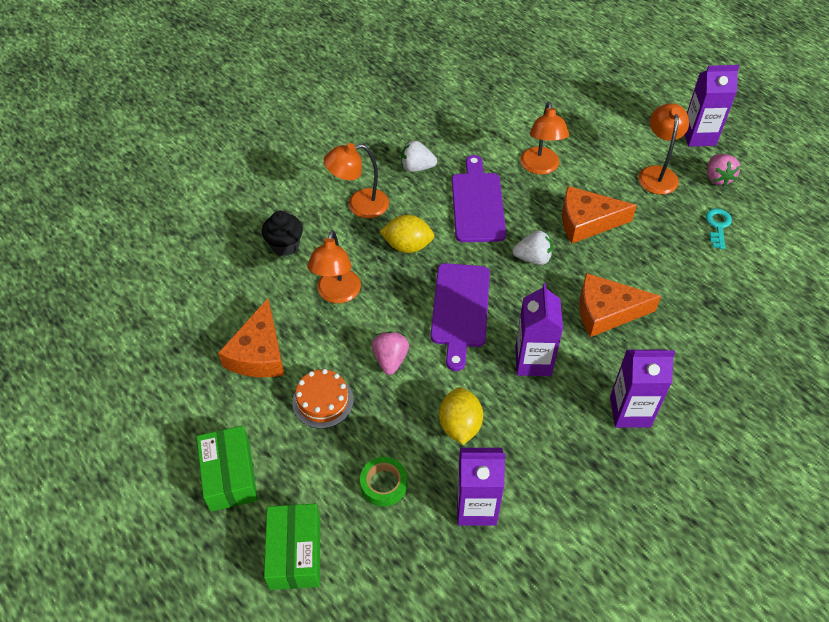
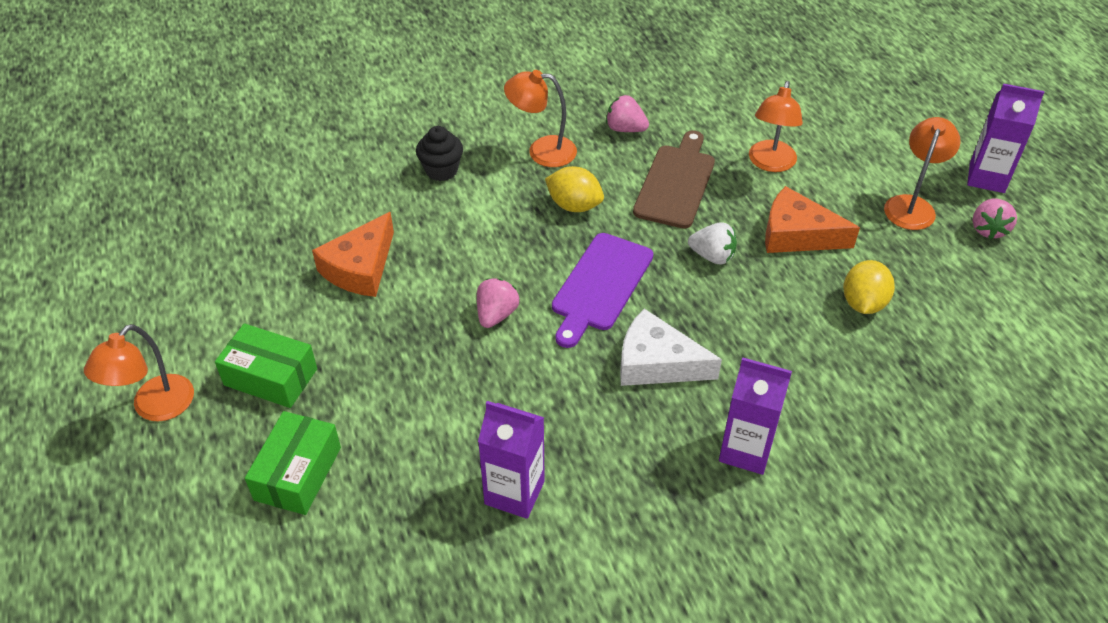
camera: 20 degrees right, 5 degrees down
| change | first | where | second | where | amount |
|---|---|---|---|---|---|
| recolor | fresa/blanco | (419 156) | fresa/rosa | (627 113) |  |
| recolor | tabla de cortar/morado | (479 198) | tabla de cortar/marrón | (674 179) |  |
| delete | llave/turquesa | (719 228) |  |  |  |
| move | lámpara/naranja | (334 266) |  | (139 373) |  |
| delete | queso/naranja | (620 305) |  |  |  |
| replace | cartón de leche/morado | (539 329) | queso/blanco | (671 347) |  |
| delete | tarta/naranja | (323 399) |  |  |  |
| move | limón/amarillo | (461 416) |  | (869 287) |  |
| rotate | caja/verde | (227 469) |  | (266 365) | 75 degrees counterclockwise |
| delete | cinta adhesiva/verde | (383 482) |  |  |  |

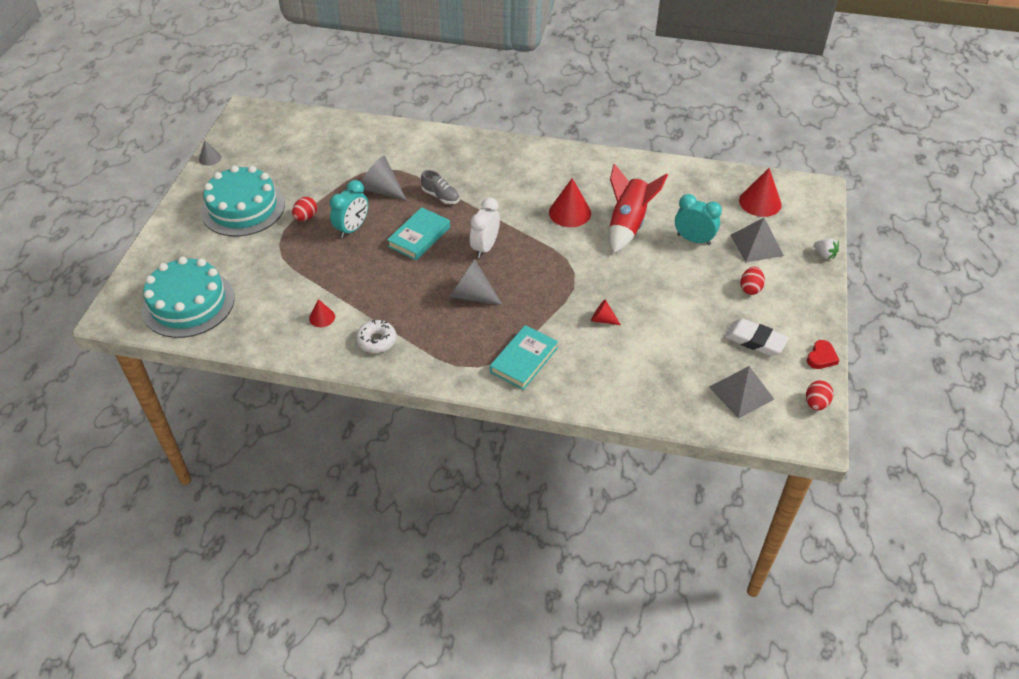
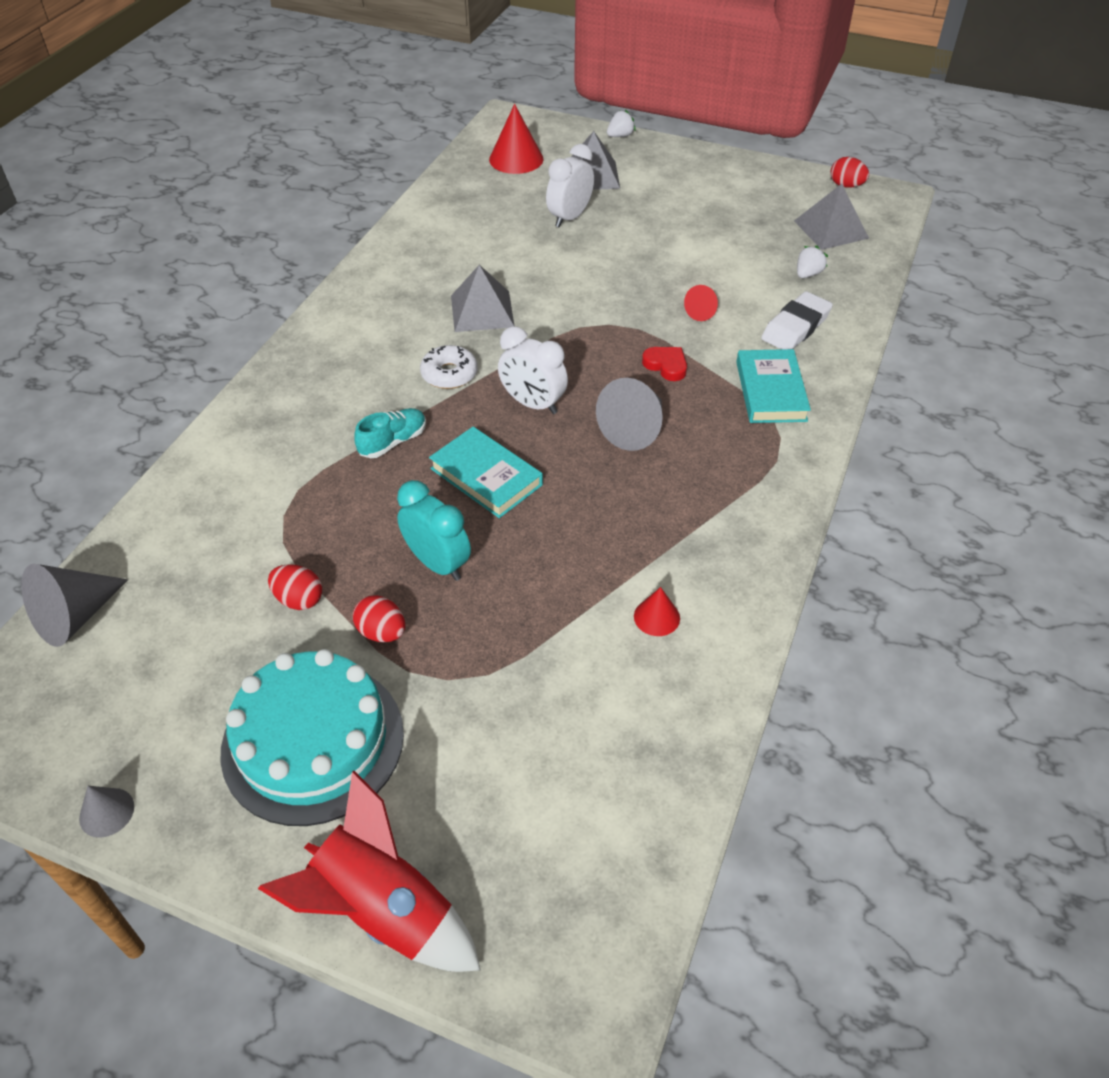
camera: 80 degrees left, 0 degrees up
| change | first | where | second | where | amount |
|---|---|---|---|---|---|
| move | cono/gris | (384 178) |  | (74 605) |  |
| move | cohete/rojo | (638 208) |  | (369 871) |  |
| recolor | zapato/gris | (440 187) | zapato/turquesa | (390 433) |  |
| replace | cono/rojo | (570 202) | pirámide/gris | (482 298) |  |
| recolor | despertador/turquesa | (698 219) | despertador/blanco | (570 186) |  |
| delete | tarta/turquesa | (188 297) |  |  |  |
| move | huevo/rojo | (752 281) |  | (295 587) |  |
| move | goma de borrar/blanco | (756 337) |  | (797 320) |  |
| move | rosquilla/blanco | (376 336) |  | (449 367) |  |
| rotate | libro/turquesa | (524 357) |  | (773 386) | 45 degrees clockwise |
| move | corazón/rojo | (823 354) |  | (664 364) |  |
| insert |  |  | fresa/blanco | (812 261) |  |

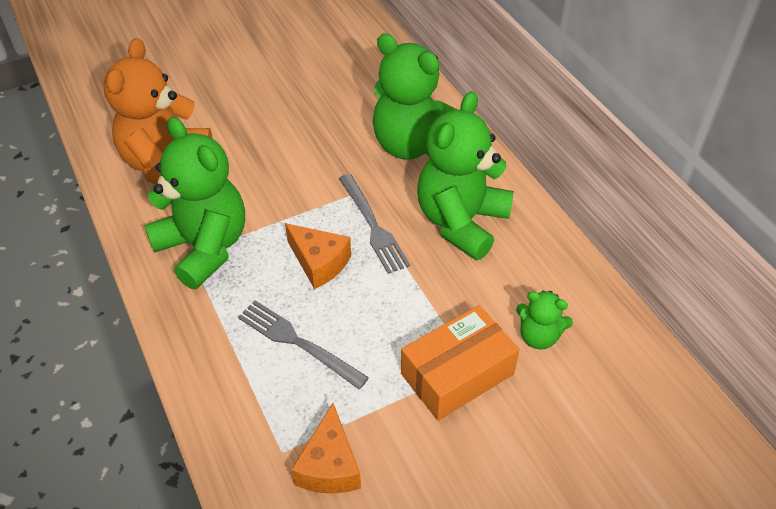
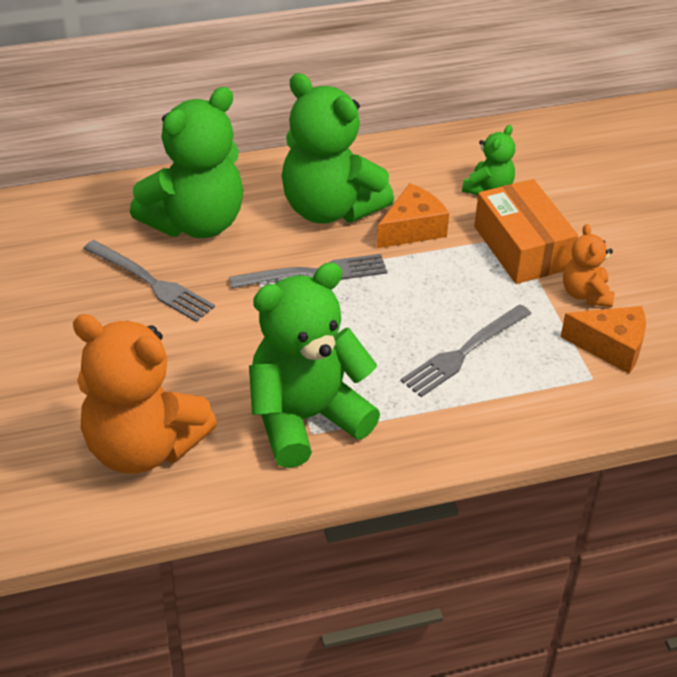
camera: 80 degrees left, 5 degrees down
| change | first | where | second | where | amount |
|---|---|---|---|---|---|
| move | queso/naranja | (318 256) |  | (413 215) |  |
| insert |  |  | osito/naranja | (588 265) |  |
| insert |  |  | tenedor/gris | (149 281) |  |

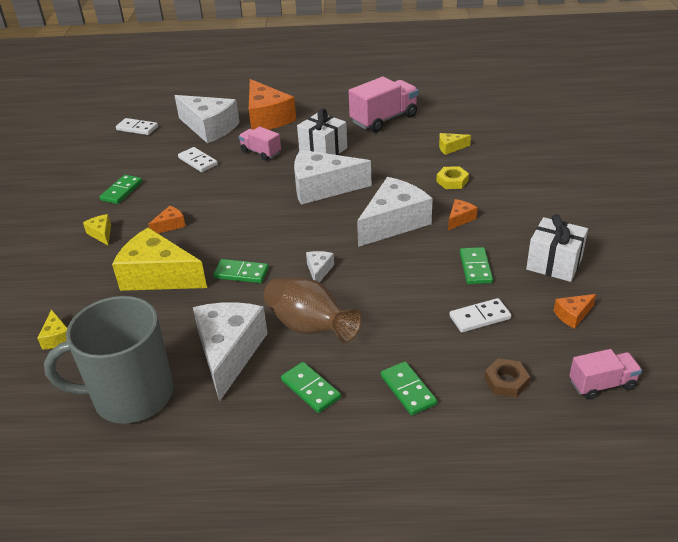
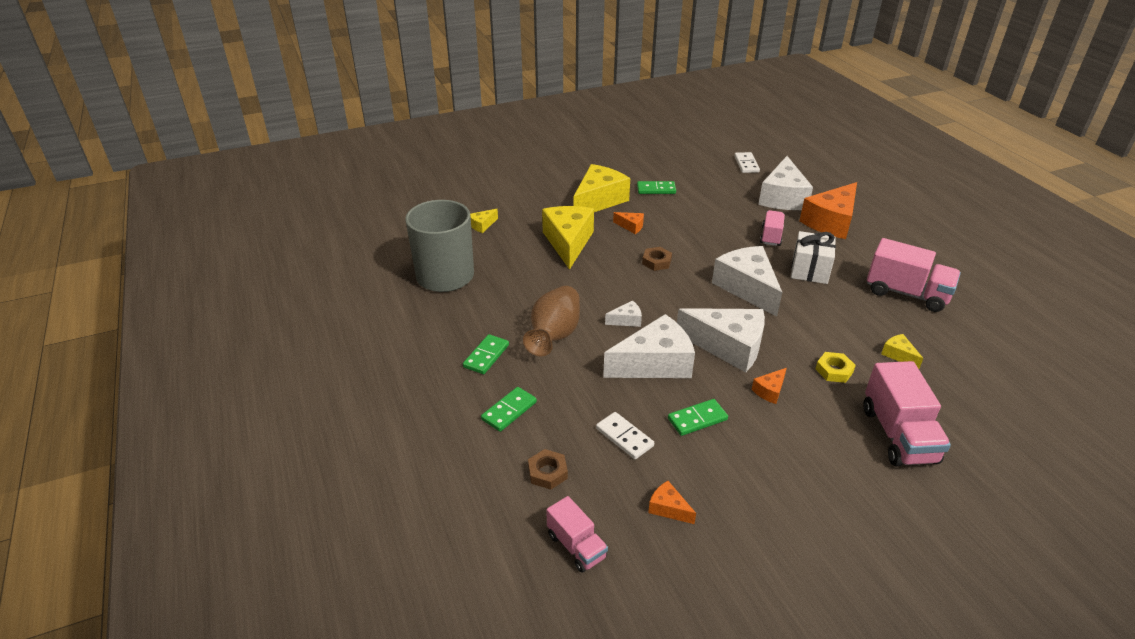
camera: 65 degrees right, 0 degrees up
| change | first | where | second | where | amount |
|---|---|---|---|---|---|
| delete | ficha de dominó/blanco | (198 159) |  |  |  |
| rotate | queso/naranja | (463 215) |  | (769 386) | 120 degrees clockwise |
| resize | queso/amarillo | (97 229) |  | (601 188) | x2.28 |
| delete | regalo/blanco | (557 248) |  |  |  |
| delete | ficha de dominó/verde | (241 271) |  |  |  |
| move | queso/blanco | (230 352) |  | (649 346) |  |
| insert |  |  | tuerca/marrón | (657 259) |  |
| insert |  |  | camión/rosa | (907 414) |  |

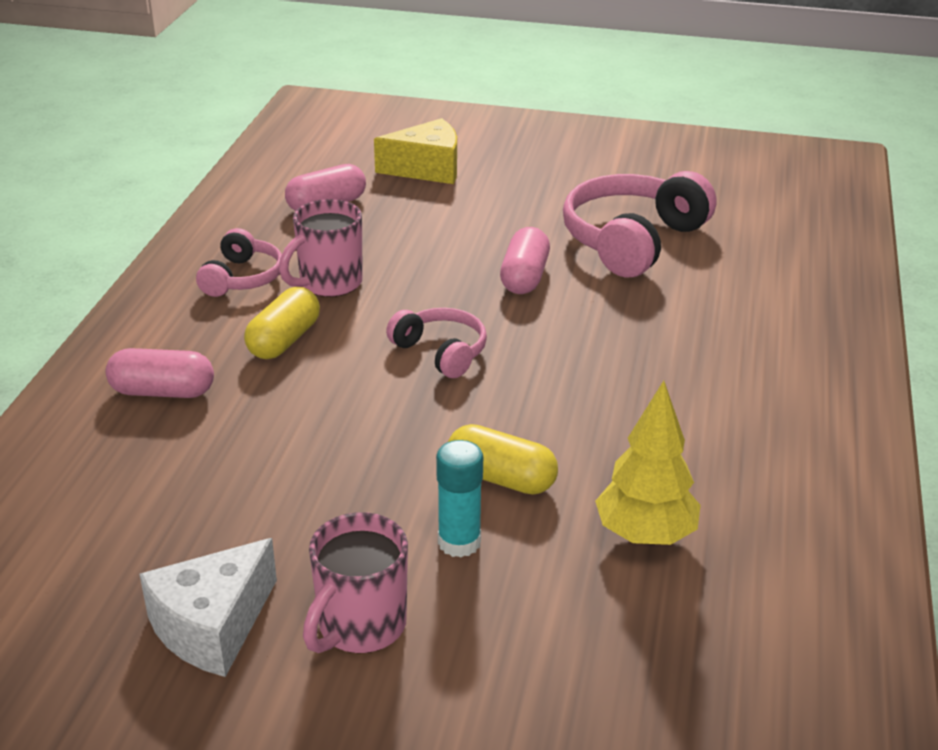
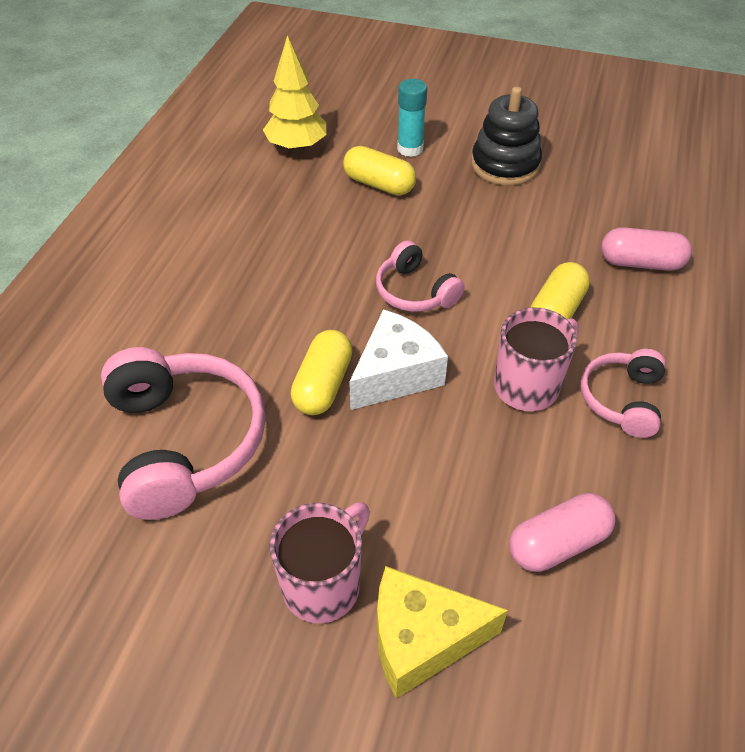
camera: 175 degrees left, 15 degrees up
| change | first | where | second | where | amount |
|---|---|---|---|---|---|
| rotate | auriculares/rosa | (639 224) |  | (183 433) | 60 degrees counterclockwise |
| recolor | cápsula/rosa | (525 260) | cápsula/amarillo | (322 372) |  |
| move | taza/rosa | (355 583) |  | (320 563) |  |
| move | queso/blanco | (208 607) |  | (398 359) |  |
| insert |  |  | juguete apilable/negro | (506 136) |  |

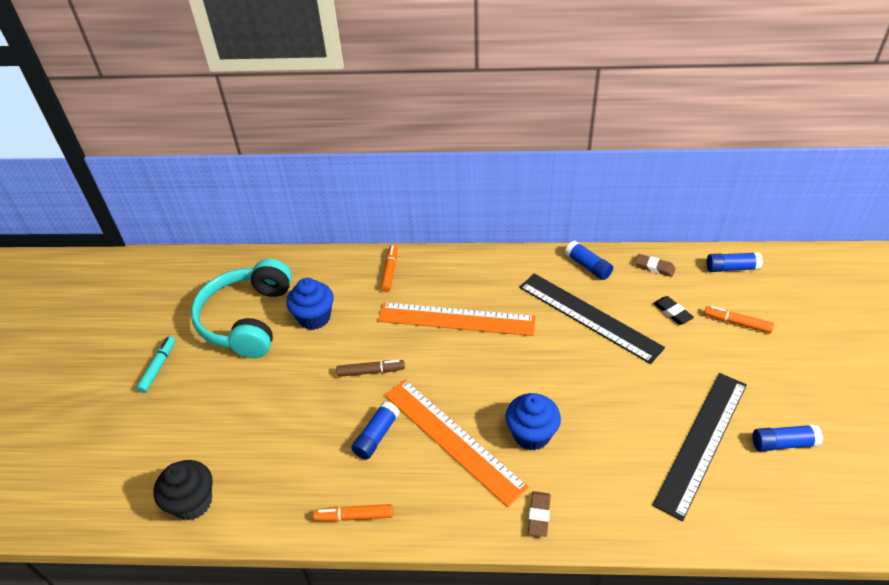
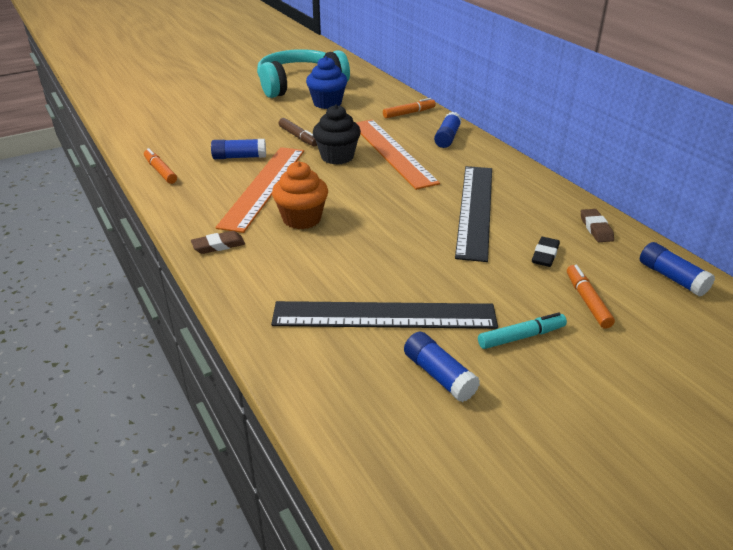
camera: 55 degrees right, 10 degrees down
| change | first | where | second | where | amount |
|---|---|---|---|---|---|
| move | barra de pegamento/azul | (589 260) |  | (448 130) |  |
| move | rotulador/turquesa | (156 364) |  | (522 330) |  |
| recolor | magdalena/azul | (533 421) | magdalena/naranja | (300 195) |  |
| move | magdalena/negro | (183 490) |  | (337 135) |  |

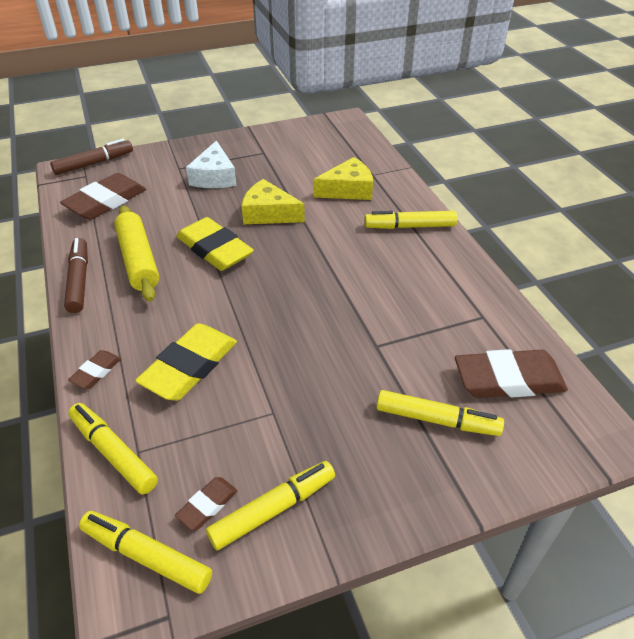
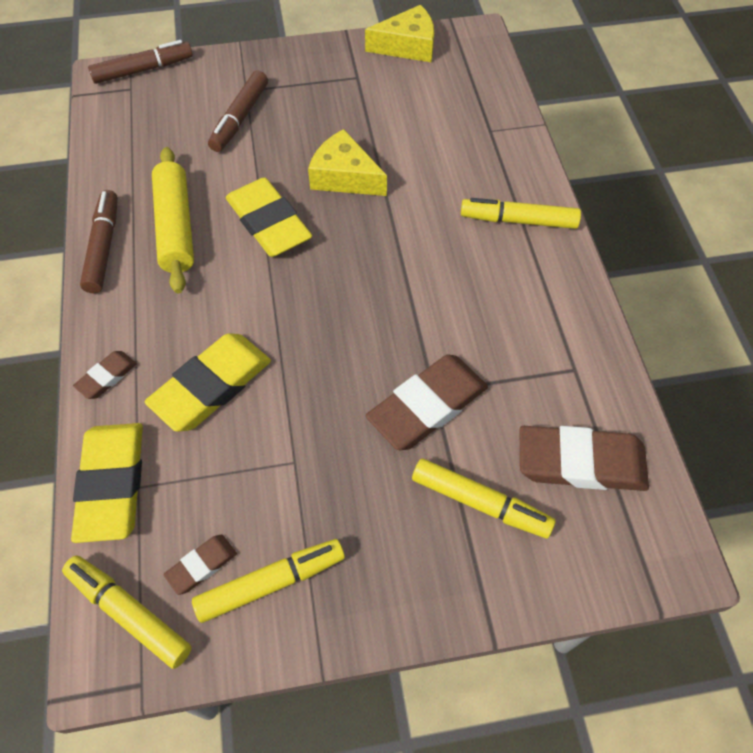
camera: 10 degrees right, 15 degrees up
| change | first | where | second | where | amount |
|---|---|---|---|---|---|
| delete | queso/blanco | (211 164) |  |  |  |
| move | queso/amarillo | (343 178) |  | (399 33) |  |
| move | goma de borrar/marrón | (103 196) |  | (427 402) |  |
| replace | rotulador/amarillo | (113 449) | goma de borrar/amarillo | (107 483) |  |
| insert |  |  | rotulador/marrón | (238 111) |  |

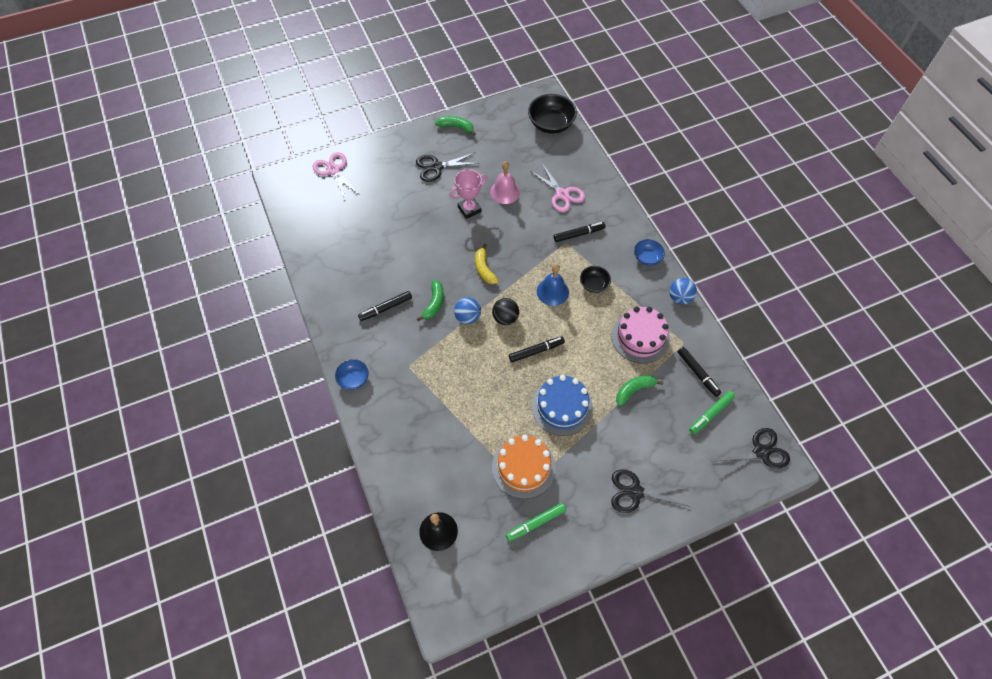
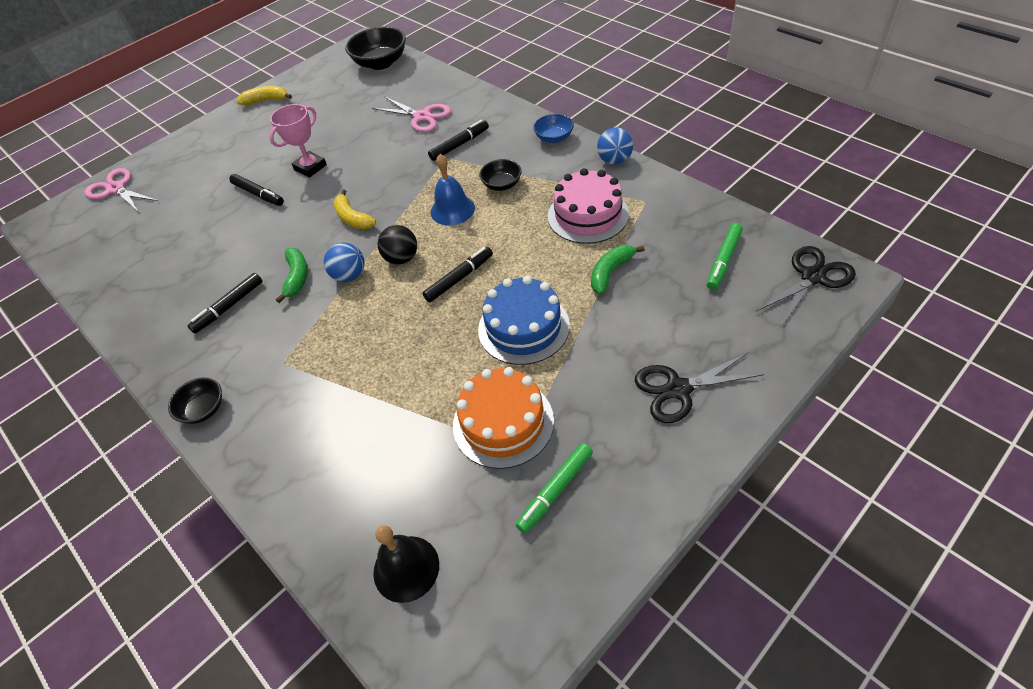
camera: 15 degrees left, 10 degrees down
| change | first | where | second | where | amount |
|---|---|---|---|---|---|
| recolor | plátano/verde | (455 125) | plátano/amarillo | (264 95) |  |
| delete | tijeras/negro | (448 167) |  |  |  |
| delete | campana/rosa | (505 182) |  |  |  |
| move | rotulador/negro | (699 372) |  | (256 190) |  |
| recolor | cuenco/azul | (352 374) | cuenco/negro | (195 400) |  |

